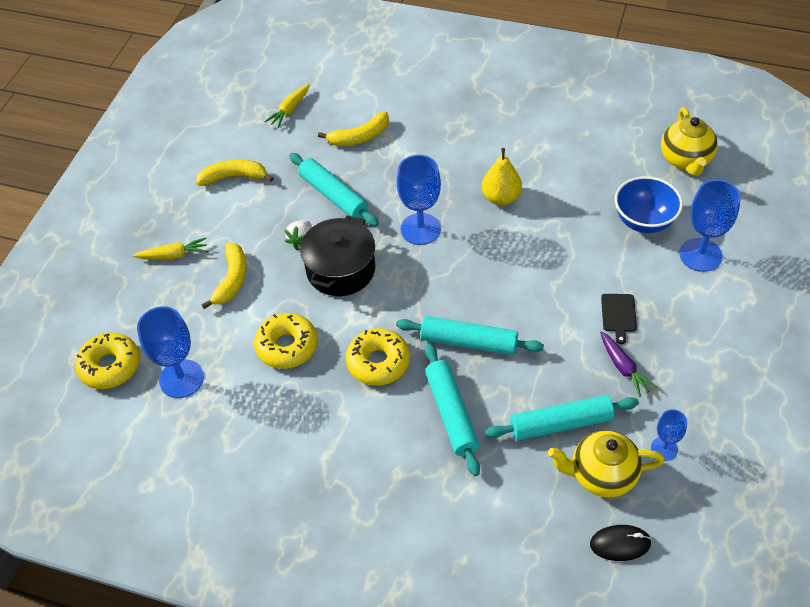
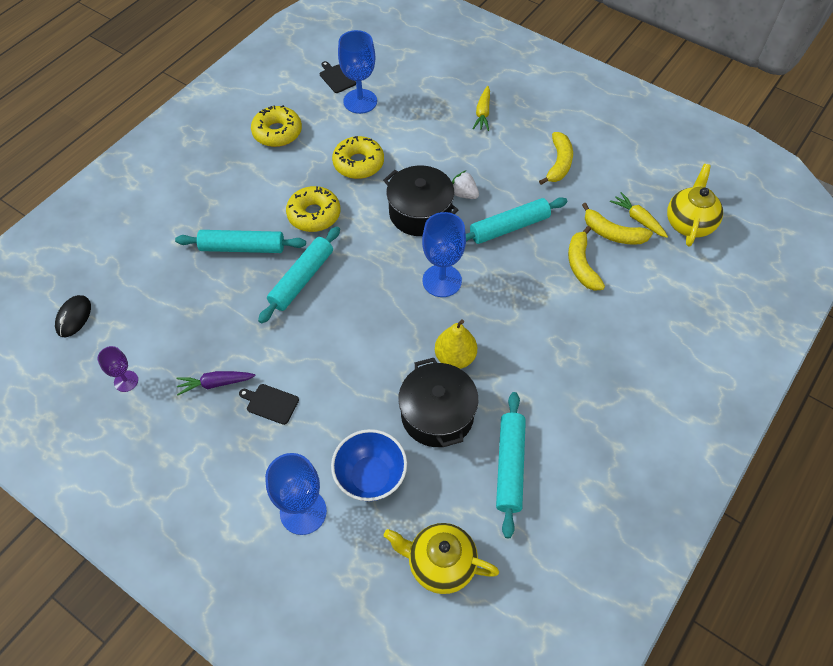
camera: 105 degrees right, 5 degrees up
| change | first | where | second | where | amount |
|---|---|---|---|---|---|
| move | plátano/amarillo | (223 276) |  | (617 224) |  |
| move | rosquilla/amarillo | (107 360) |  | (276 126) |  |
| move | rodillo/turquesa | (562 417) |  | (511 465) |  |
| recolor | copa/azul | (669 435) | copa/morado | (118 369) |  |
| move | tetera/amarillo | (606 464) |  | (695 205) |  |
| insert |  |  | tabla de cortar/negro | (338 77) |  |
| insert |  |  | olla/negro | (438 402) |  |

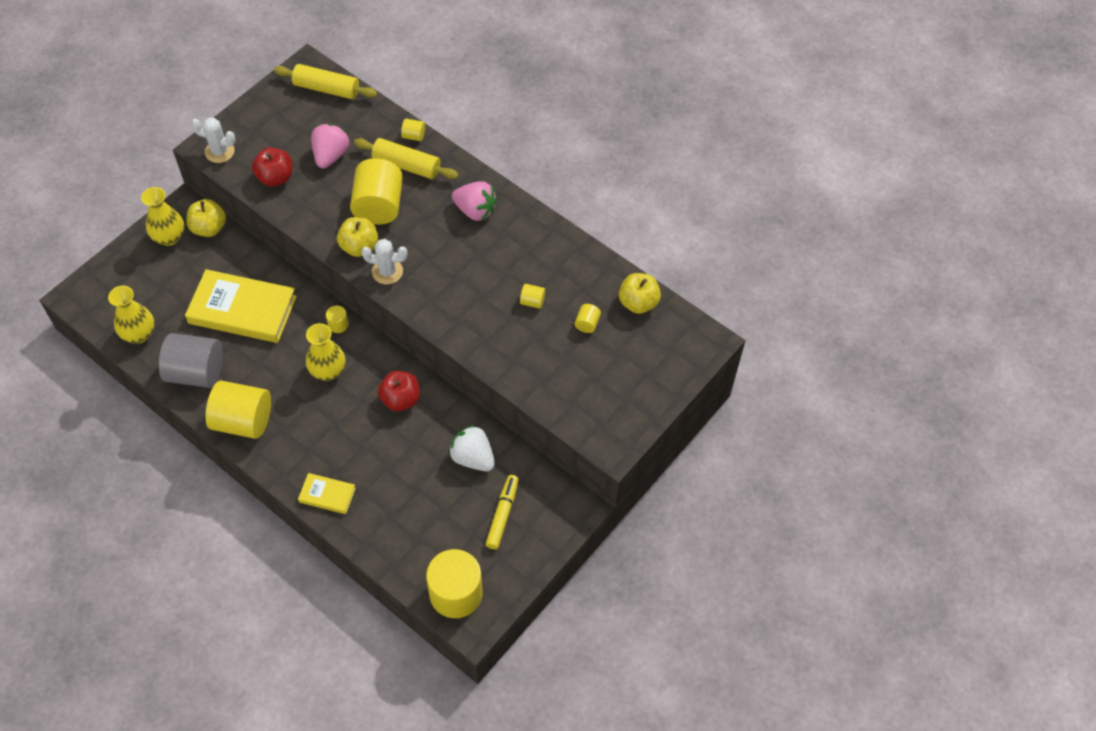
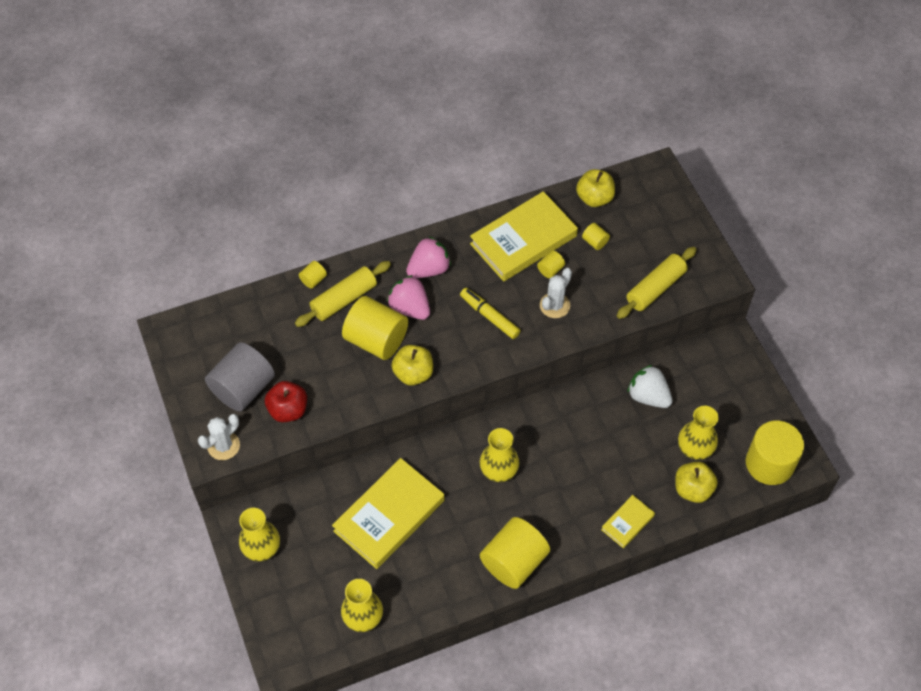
camera: 60 degrees left, 0 degrees up
| change | first | where | second | where | amount |
|---|---|---|---|---|---|
| move | rodillo/amarillo | (326 81) |  | (657 283) |  |
| move | fresa/rosa | (330 146) |  | (408 297) |  |
| move | manzana/amarillo | (206 218) |  | (696 482) |  |
| move | cactus/blanco | (384 261) |  | (556 293) |  |
| delete | cilindro/amarillo | (337 319) |  |  |  |
| move | cilindro/gris | (191 360) |  | (240 377) |  |
| delete | manzana/rojo | (399 391) |  |  |  |
| rotate | fresa/blanco | (471 448) |  | (649 386) | 60 degrees clockwise |
| move | rotulador/amarillo | (502 512) |  | (490 313) |  |
| insert |  |  | libro/amarillo | (524 236) |  |
| insert |  |  | florero/amarillo | (698 433) |  |

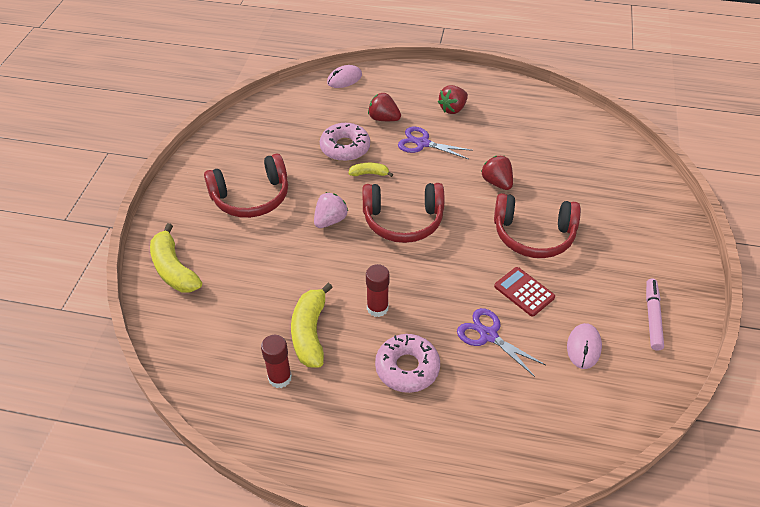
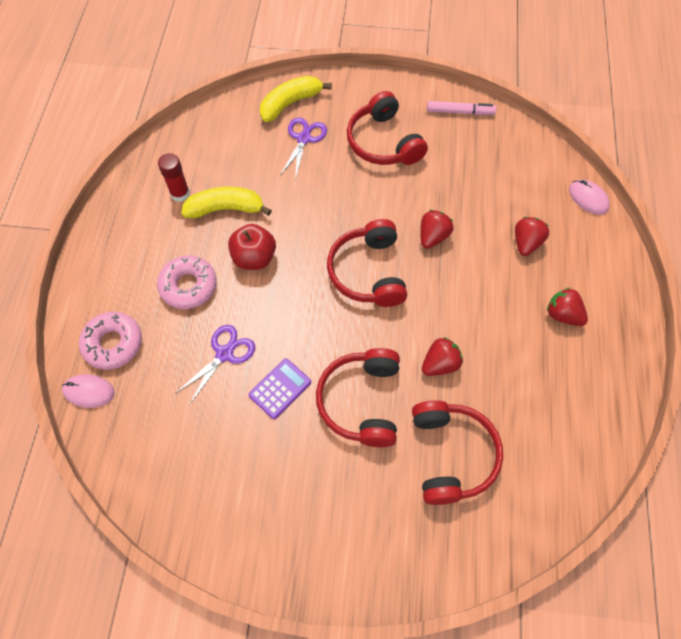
camera: 85 degrees right, 15 degrees up
| change | first | where | second | where | amount |
|---|---|---|---|---|---|
| move | rosquilla/rosa | (345 142) |  | (110 341) |  |
| move | tijeras/morado | (435 143) |  | (303 148) |  |
| replace | plátano/amarillo | (370 170) | fresa/rojo | (437 229) |  |
| delete | fresa/rosa | (331 210) |  |  |  |
| replace | barra de pegamento/rojo | (378 290) | manzana/rojo | (252 247) |  |
| recolor | calculadora/rojo | (524 292) | calculadora/morado | (280 389) |  |
| move | rotulador/rosa | (655 315) |  | (461 108) |  |
| move | ratón/rosa | (584 346) |  | (88 391) |  |
| insert |  |  | auriculares/rojo | (457 452) |  |

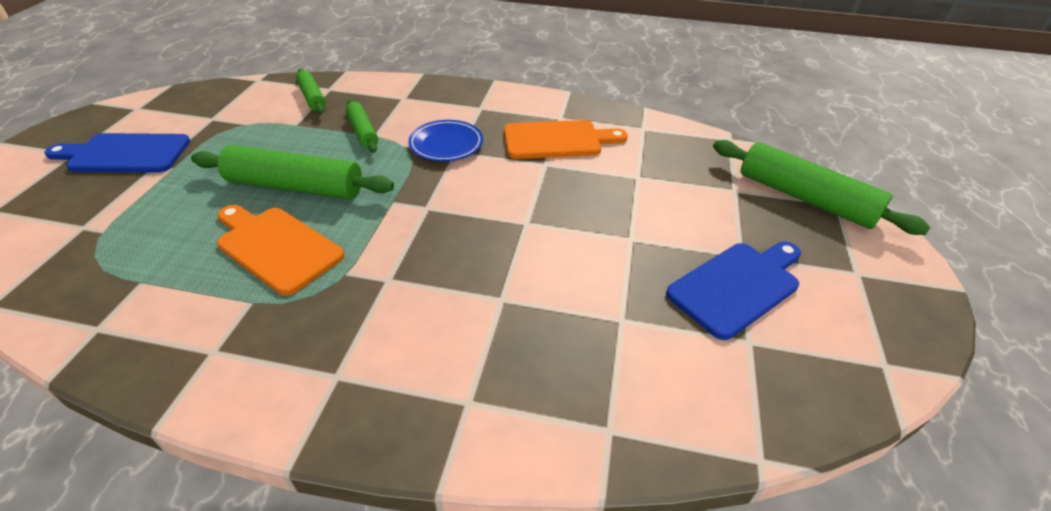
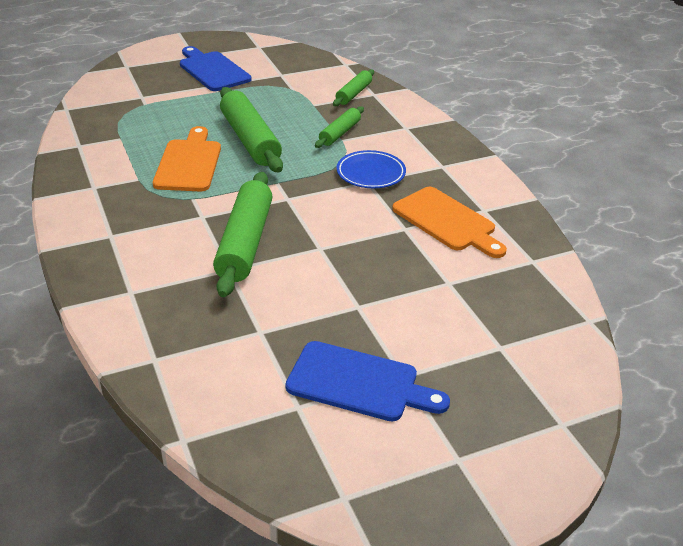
camera: 55 degrees right, 5 degrees down
| change | first | where | second | where | amount |
|---|---|---|---|---|---|
| move | rodillo/verde | (821 187) |  | (242 234) |  |

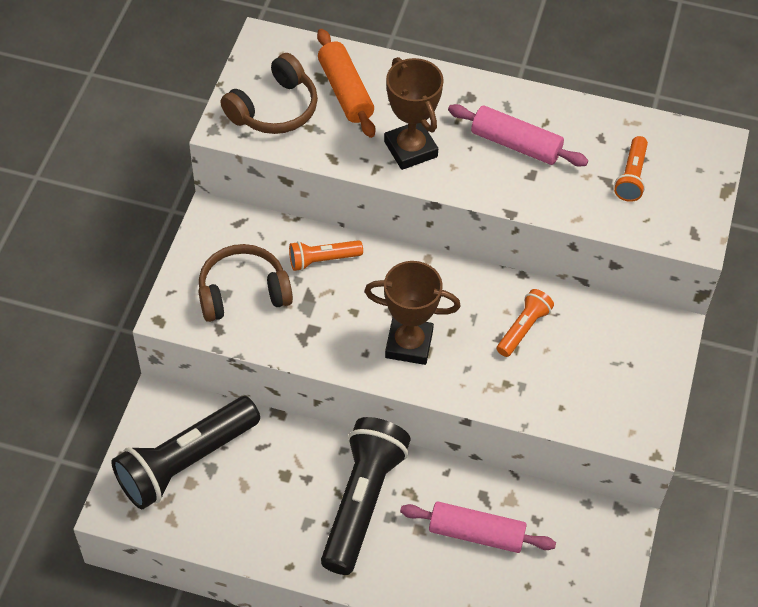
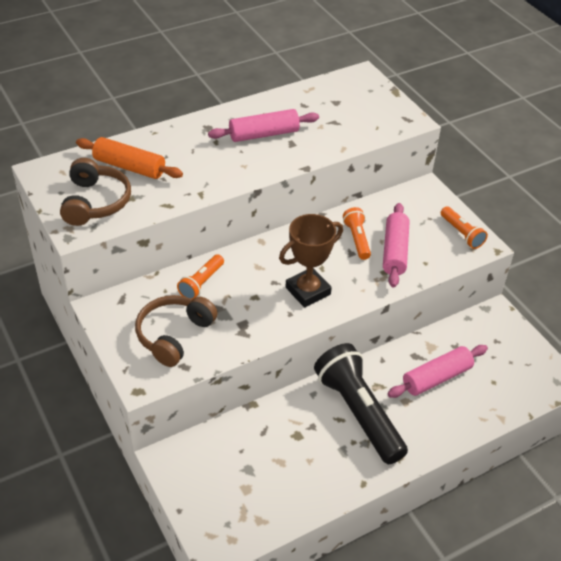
camera: 45 degrees left, 10 degrees down
| change | first | where | second | where | amount |
|---|---|---|---|---|---|
| delete | trofeo/marrón | (414 113) |  |  |  |
| move | lámpara de mano/naranja | (631 169) |  | (464 227) |  |
| delete | lámpara de mano/negro | (186 453) |  |  |  |
| insert |  |  | rodillo/rosa | (396 245) |  |

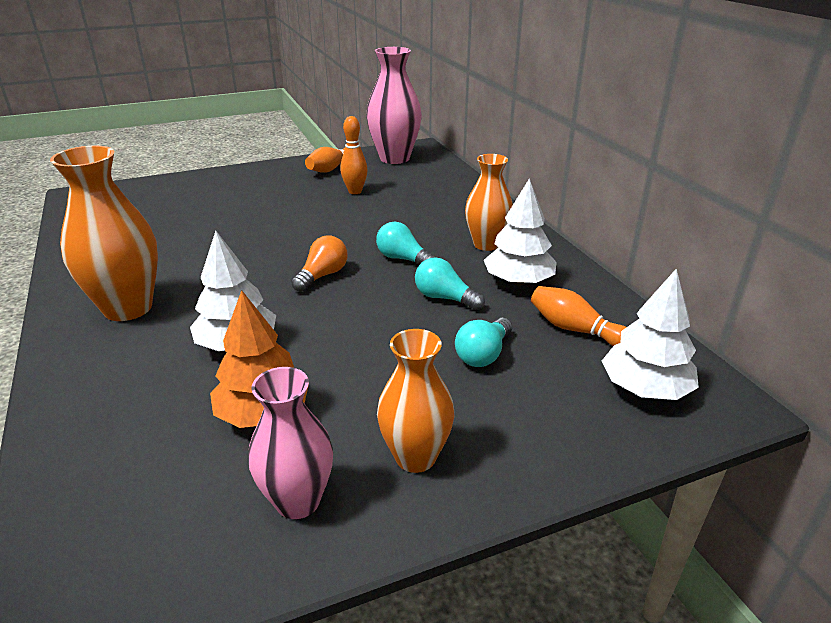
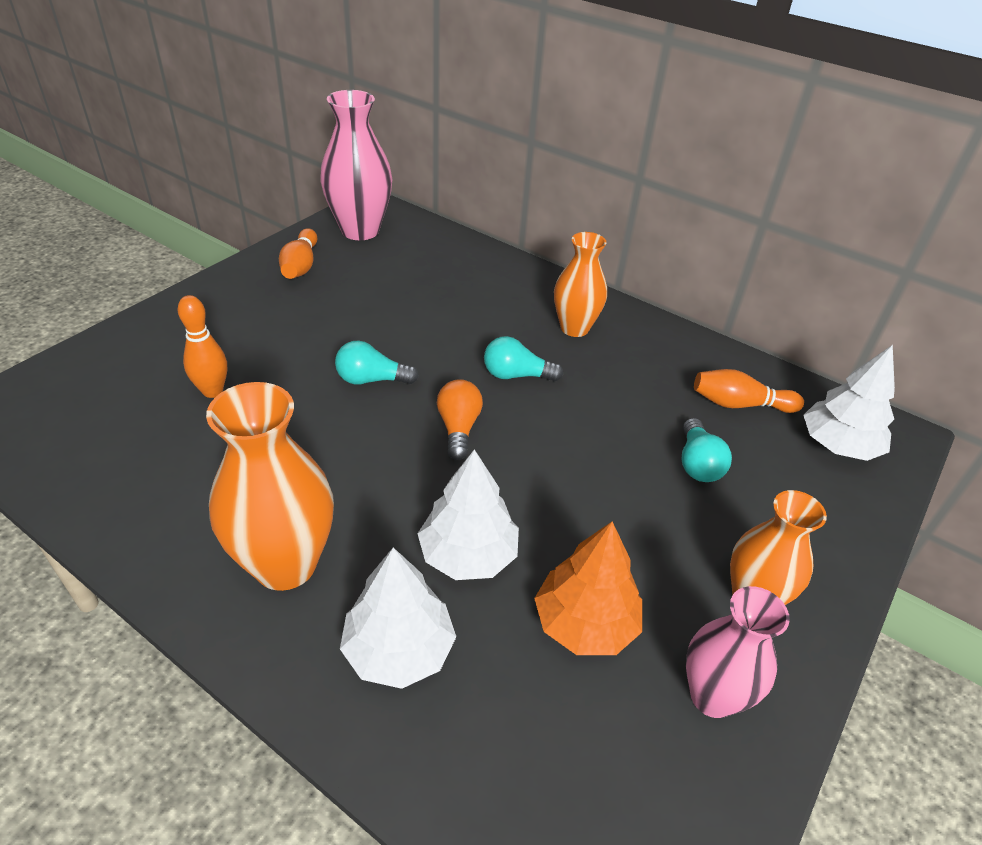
camera: 35 degrees left, 10 degrees up
| change | first | where | second | where | amount |
|---|---|---|---|---|---|
| move | bolo/naranja | (354 155) |  | (202 346) |  |
| move | árbol/blanco | (520 232) |  | (398 618) |  |
| move | bombilla/turquesa | (450 283) |  | (377 362) |  |

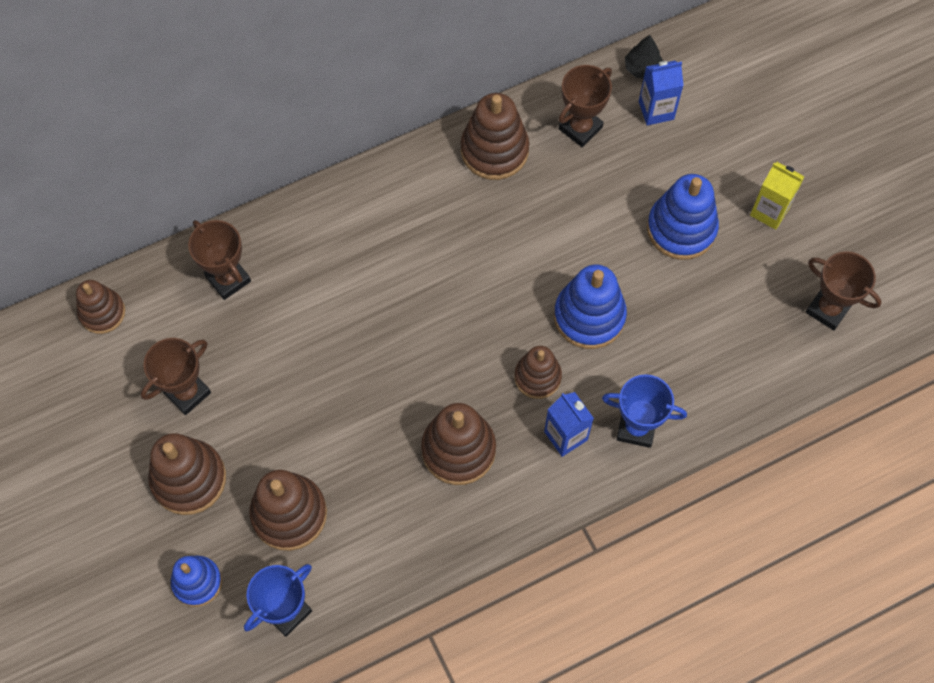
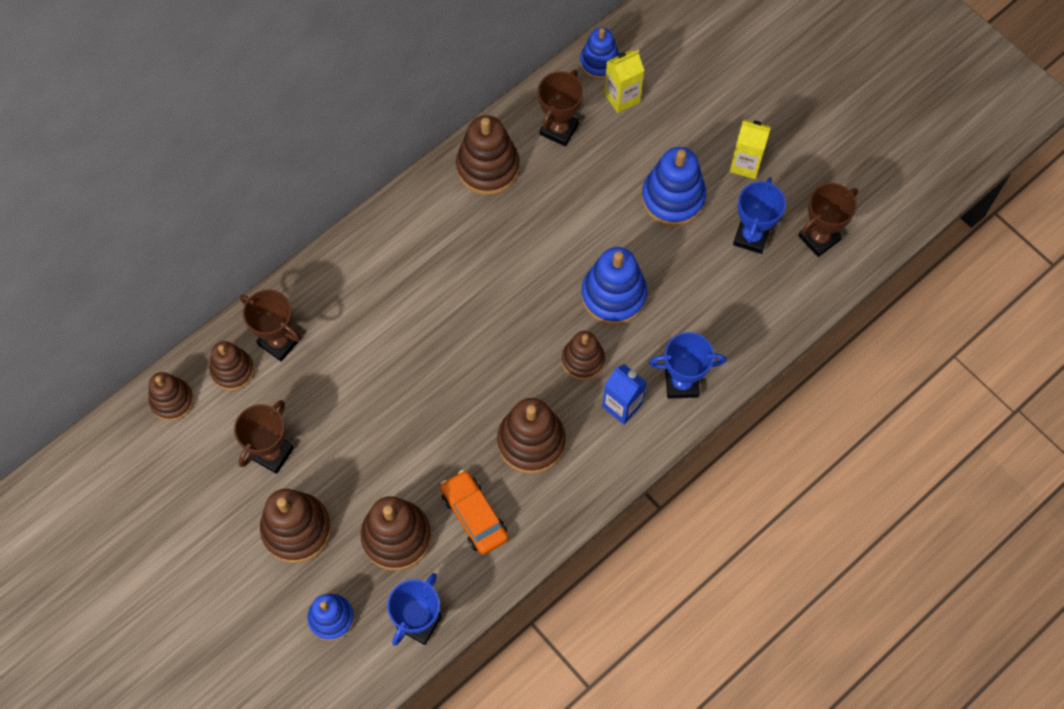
camera: 15 degrees left, 0 degrees up
| change | first | where | second | where | amount |
|---|---|---|---|---|---|
| replace | árbol/negro | (644 57) | juguete apilable/azul | (599 53) |  |
| recolor | cartón de leche/azul | (661 93) | cartón de leche/amarillo | (624 81) |  |
| rotate | trofeo/marrón | (843 291) |  | (828 220) | 60 degrees counterclockwise |
| insert |  |  | trofeo/azul | (759 215) |  |
| insert |  |  | juguete apilable/marrón | (232 365) |  |
| insert |  |  | coche/naranja | (474 512) |  |

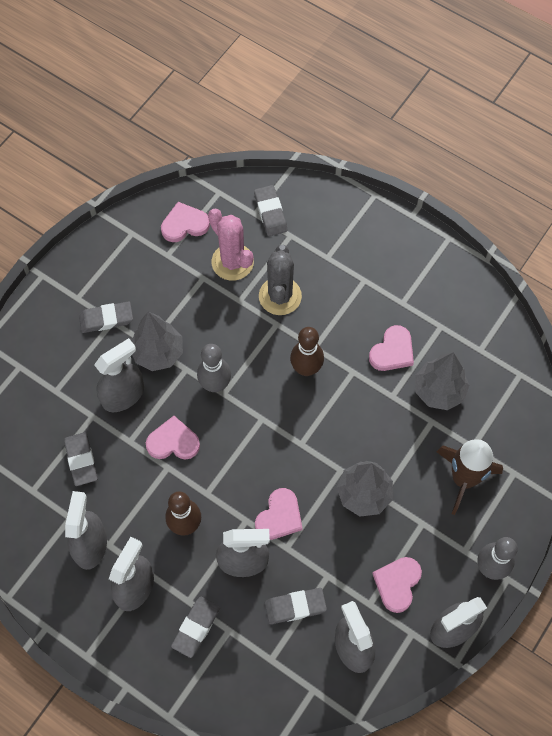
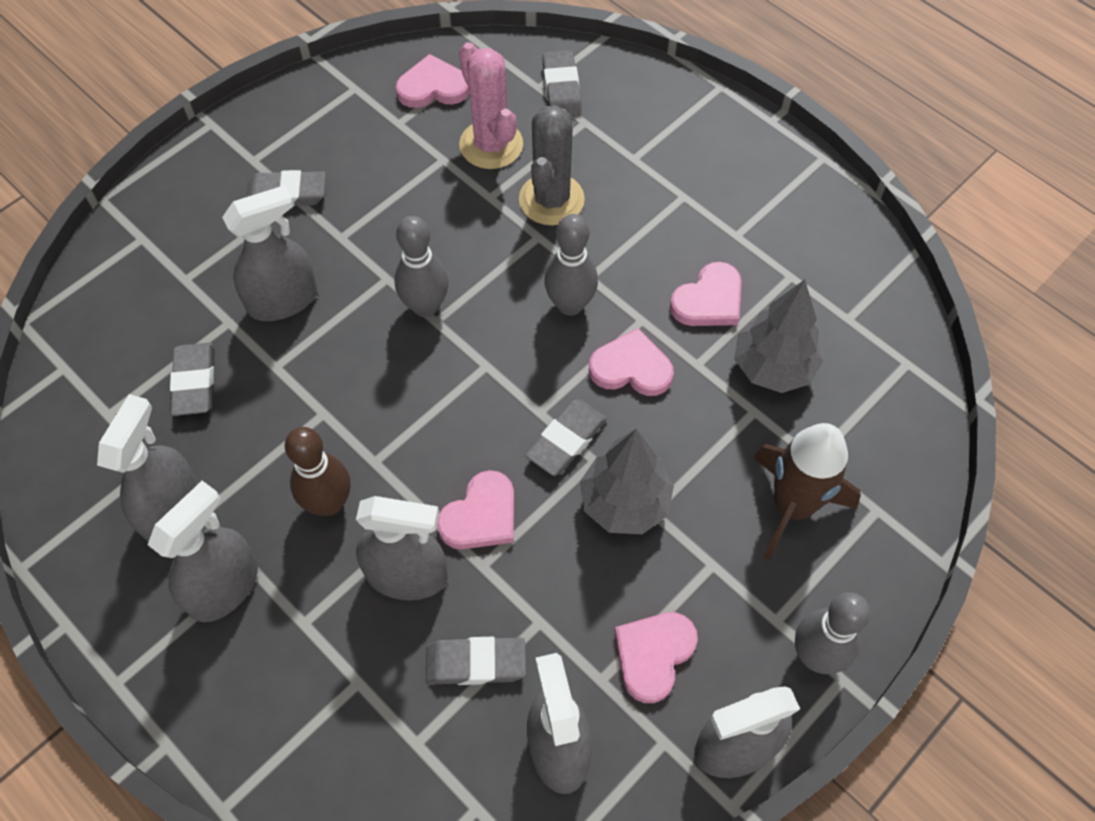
camera: 10 degrees right, 5 degrees down
| change | first | where | second | where | amount |
|---|---|---|---|---|---|
| delete | árbol/gris | (157 341) |  |  |  |
| recolor | bolo/marrón | (307 351) | bolo/gris | (571 265) |  |
| move | corazón/rosa | (173 438) |  | (631 362) |  |
| move | goma de borrar/gris | (195 627) |  | (566 437) |  |

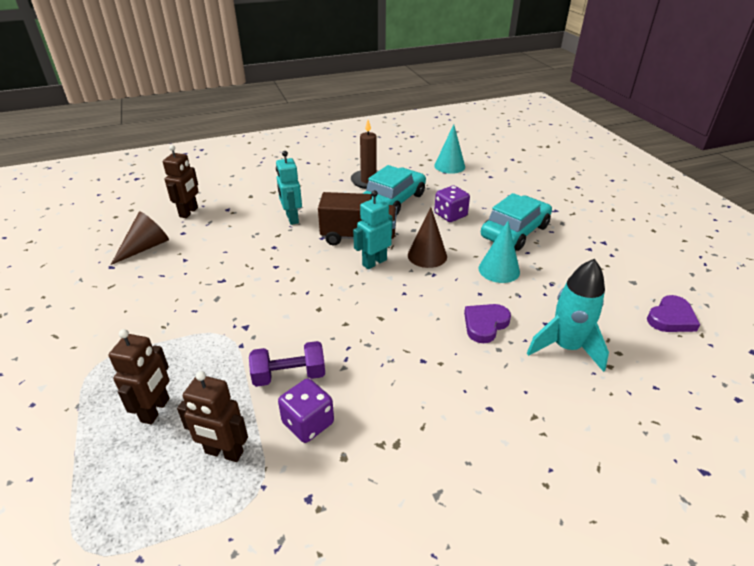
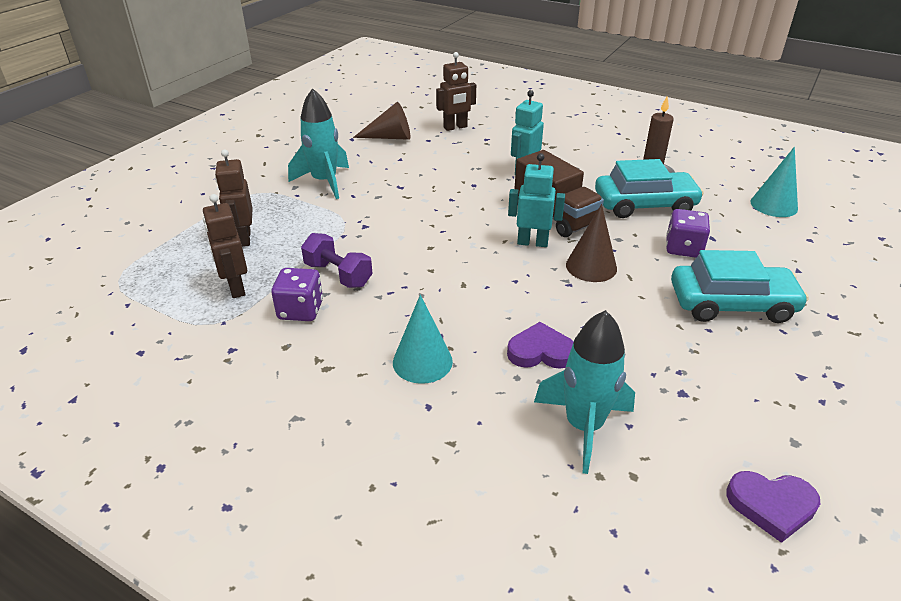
camera: 50 degrees right, 0 degrees up
| change | first | where | second | where | amount |
|---|---|---|---|---|---|
| move | cono/turquesa | (499 252) |  | (423 339) |  |
| rotate | robot/marrón | (139 377) |  | (234 198) | 105 degrees clockwise |
| insert |  |  | cohete/turquesa | (318 143) |  |

